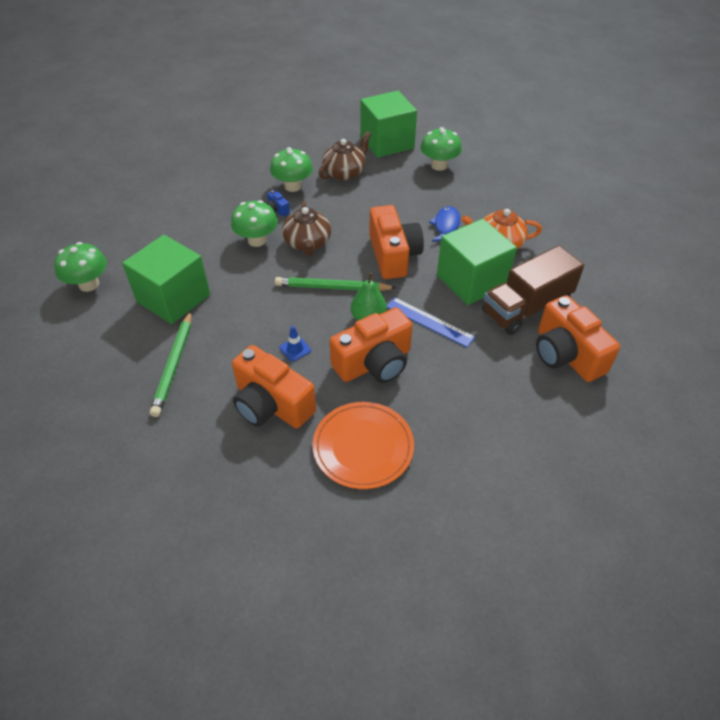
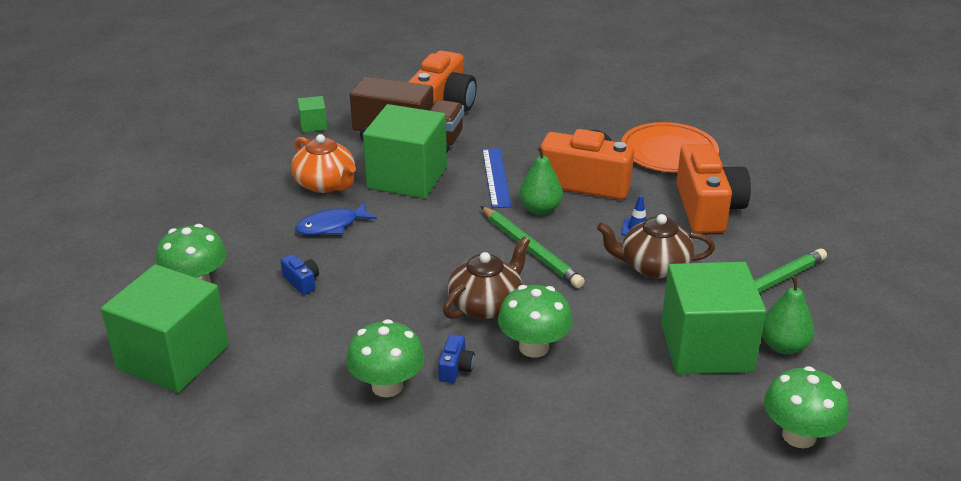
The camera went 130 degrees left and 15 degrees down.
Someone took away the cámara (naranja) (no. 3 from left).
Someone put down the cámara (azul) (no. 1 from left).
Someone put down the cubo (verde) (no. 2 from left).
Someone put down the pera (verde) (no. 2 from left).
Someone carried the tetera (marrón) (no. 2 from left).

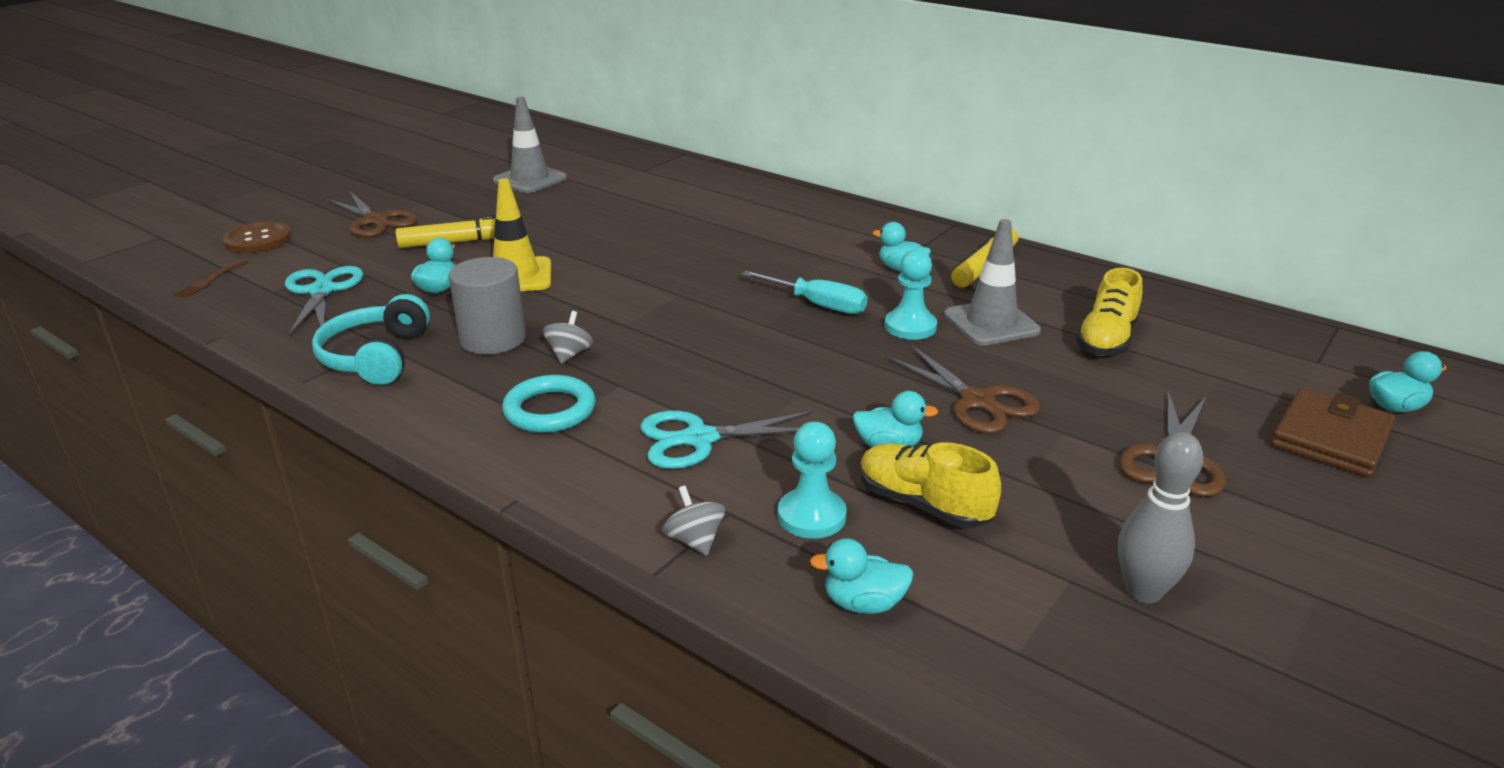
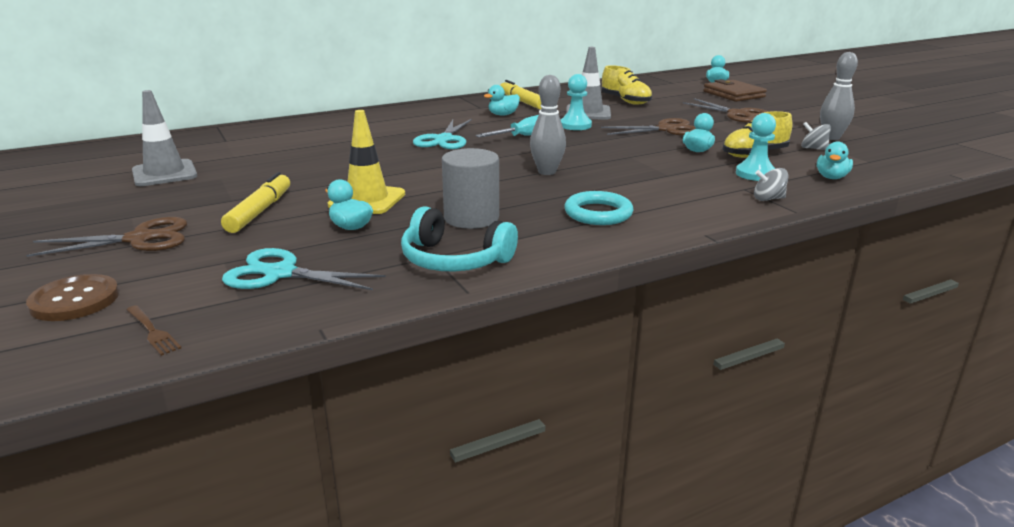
The camera went 65 degrees left and 5 degrees down.
Someone put down the bolo (gris) (no. 1 from left).
Someone carried the peonza (gris) (no. 1 from left in the first image).
Someone carried the tijeras (turquesa) (no. 2 from left).

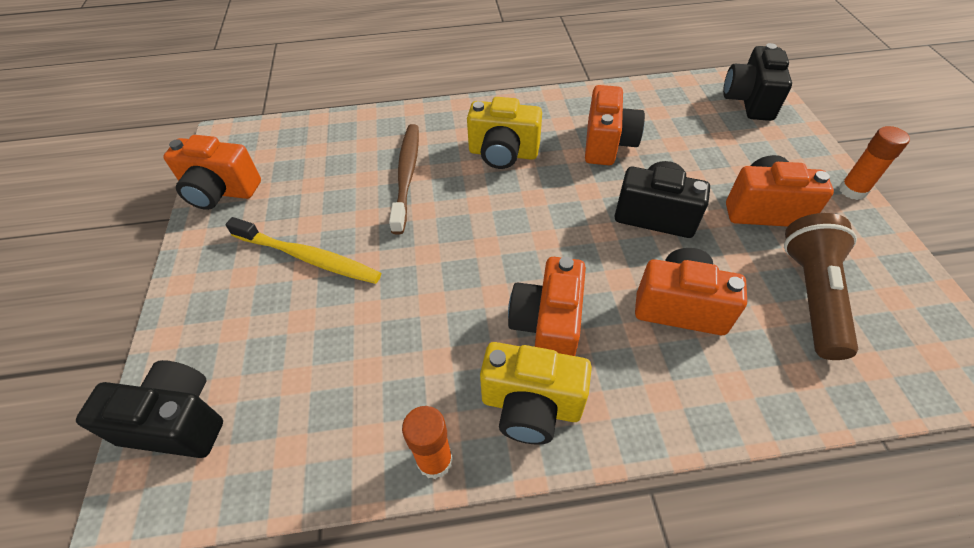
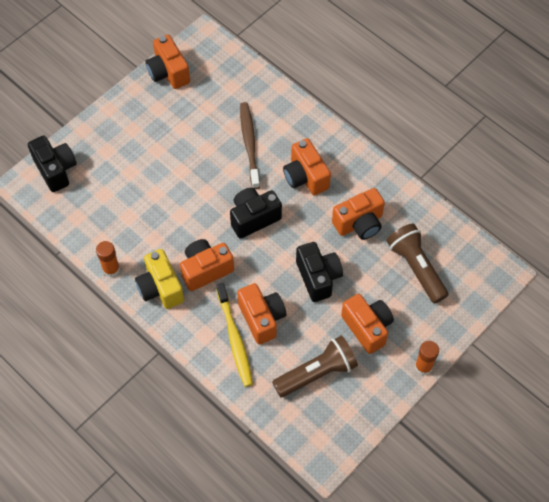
The camera went 50 degrees right and 10 degrees up.
Someone put down the lámpara de mano (marrón) (no. 2 from left).
Someone carried the cepillo de dientes (amarillo).
Someone carried the cámara (negro) (no. 3 from left in the first image).
Someone repainted the cámara (amarillo) (no. 1 from left), which became the cámara (naranja) (no. 4 from left).
Someone rotated the cepillo de dientes (marrón) by 60 degrees counterclockwise.

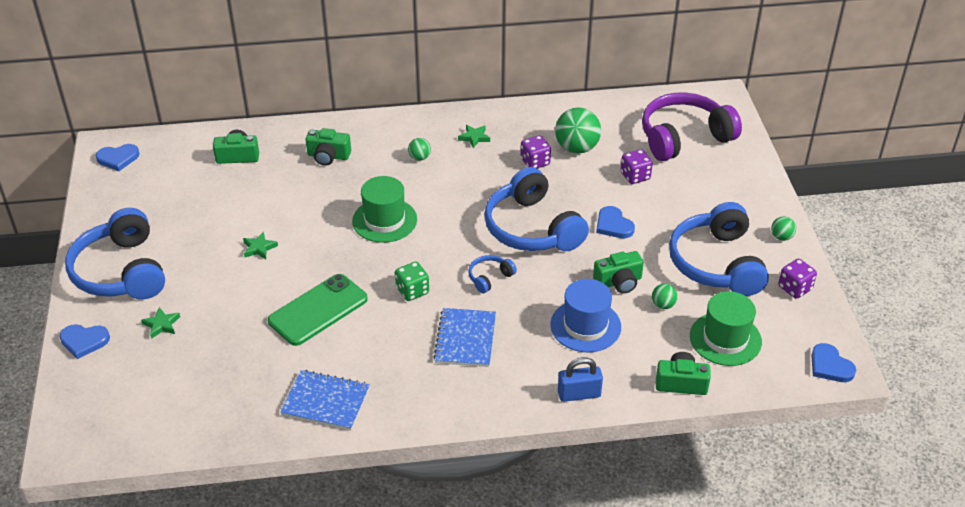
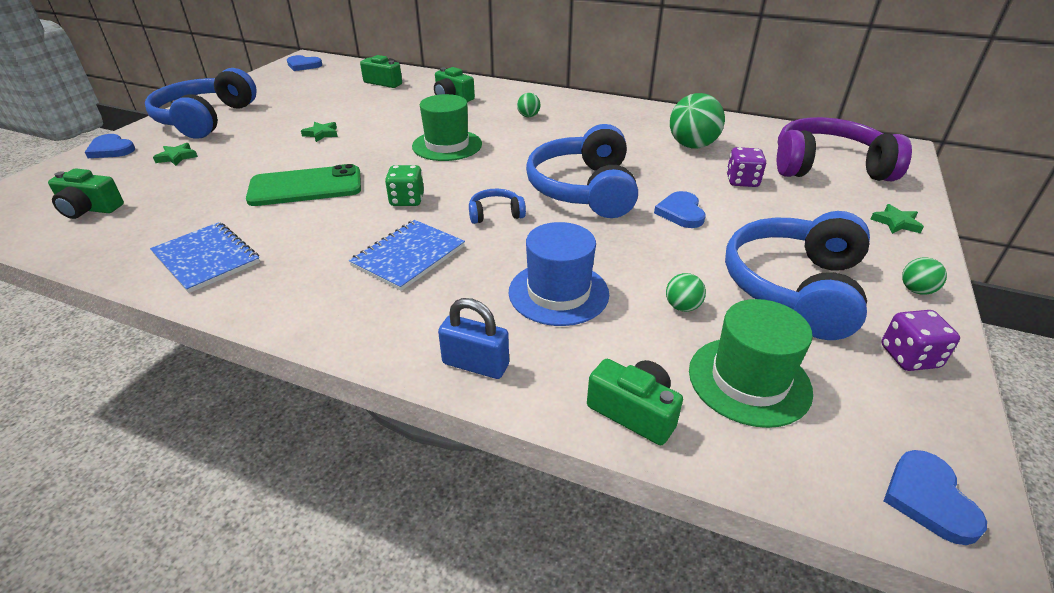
The camera went 30 degrees right and 5 degrees down.
Someone took away the dado (morado) (no. 1 from left).
Someone carried the estrella (verde) (no. 3 from left).
Someone carried the cámara (verde) (no. 3 from left in the first image).

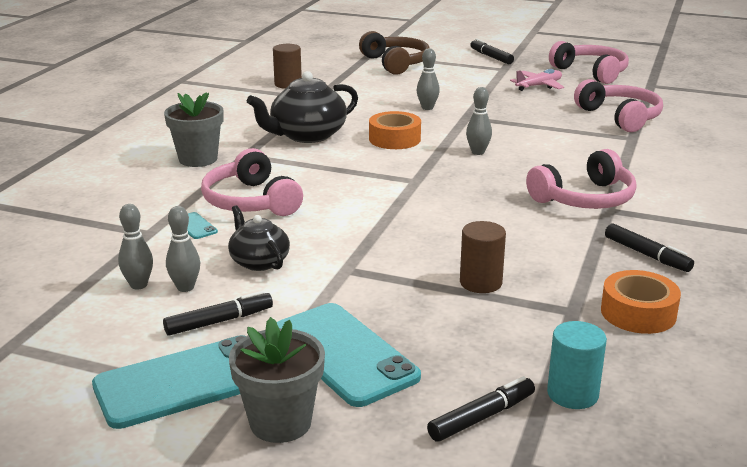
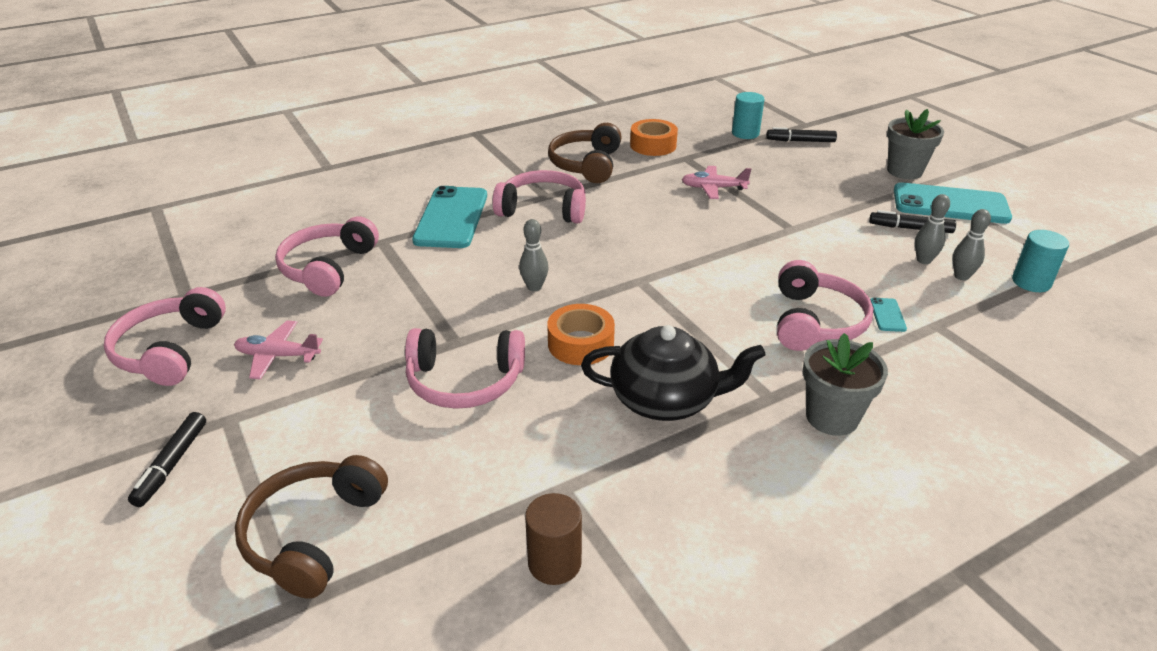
The camera went 140 degrees left and 10 degrees up.
Someone took away the tetera (negro) (no. 1 from left).
Someone put down the cilindro (turquesa) (no. 2 from left).
Someone carried the móvil (turquesa) (no. 3 from left in the first image).
Someone swapped the bolo (gris) (no. 3 from left) for the auriculares (rosa) (no. 3 from left).
Someone swapped the cilindro (marrón) (no. 2 from left) for the avión (rosa) (no. 2 from left).
Someone swapped the rotulador (negro) (no. 4 from left) for the auriculares (marrón) (no. 2 from left).

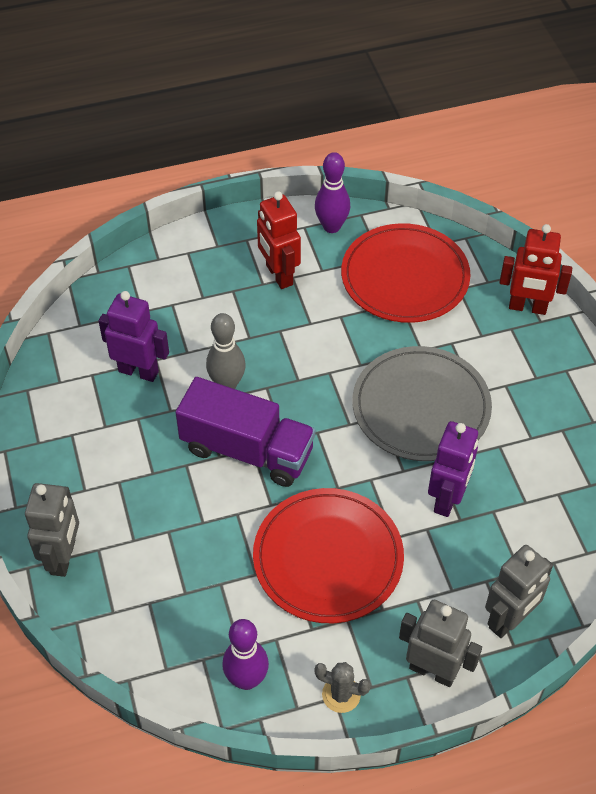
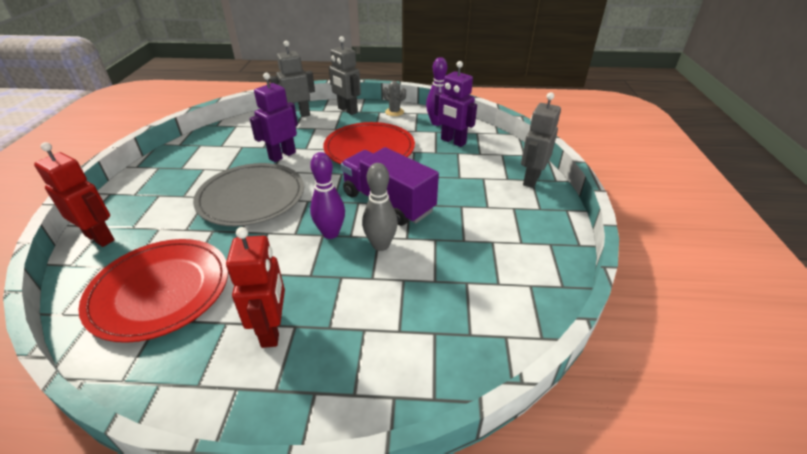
The camera went 160 degrees left and 15 degrees down.
Someone carried the robot (morado) (no. 1 from left in the first image).
Someone carried the bolo (morado) (no. 2 from left in the first image).

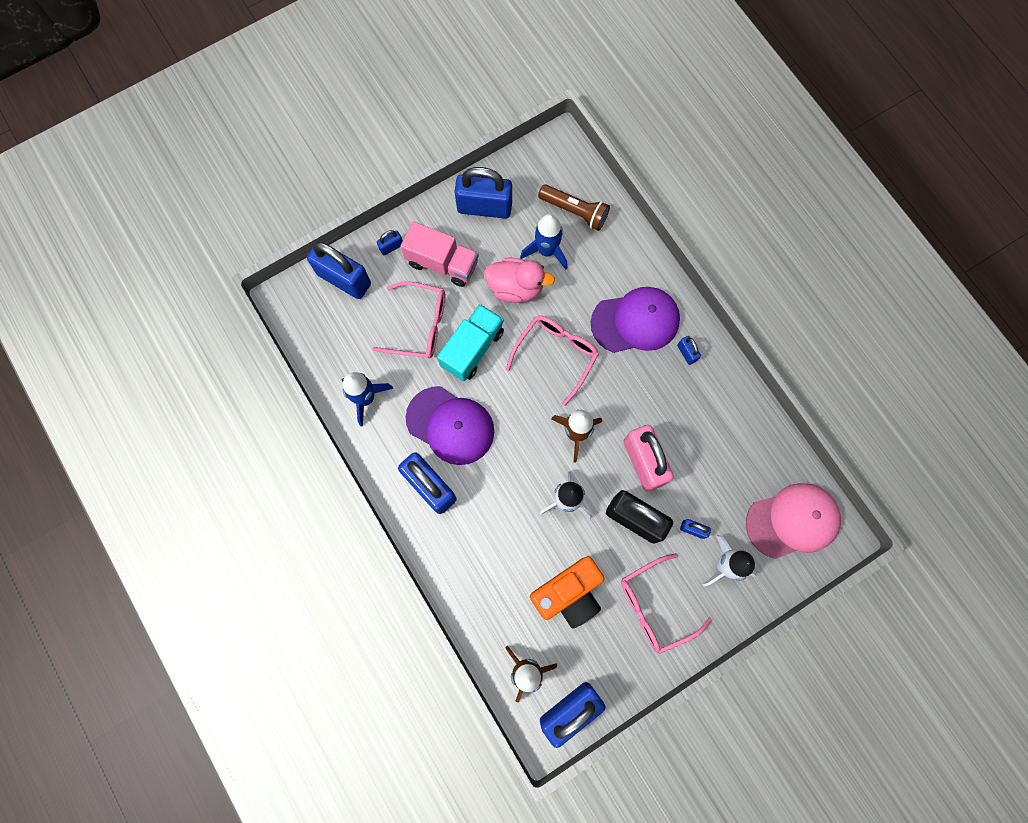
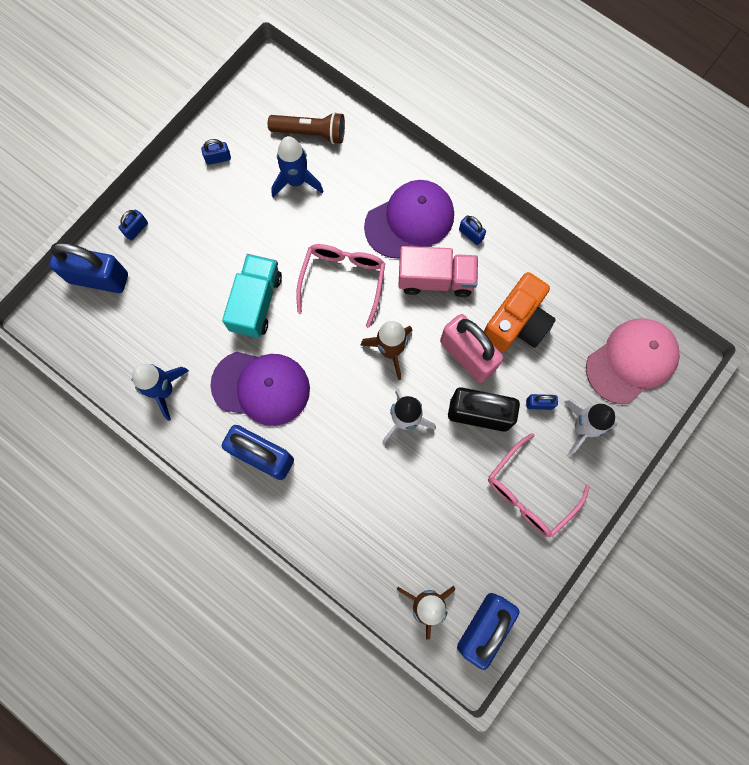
The camera went 20 degrees left and 0 degrees up.
Someone took away the gafas (rosa) (no. 1 from left).
Someone took away the pato (rosa).
Someone carried the camión (rosa).
Someone carried the cámara (naranja).
Someone scaled the candado (azul) (no. 4 from left in the first image) by 0.44.

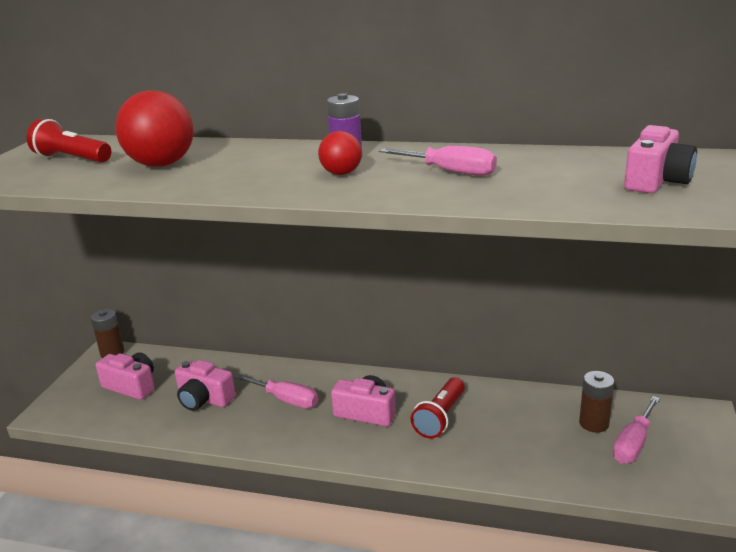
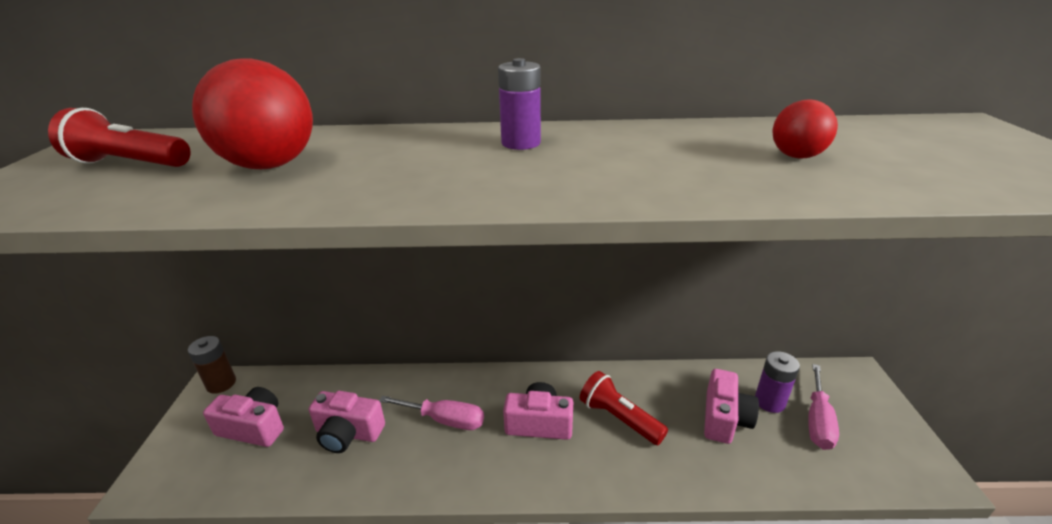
The camera went 15 degrees left and 5 degrees up.
Someone took away the destornillador (rosa) (no. 2 from left).
Someone carried the pelota (rojo) (no. 2 from left).
Someone carried the cámara (rosa) (no. 4 from left).
Someone repainted the pila (marrón) (no. 2 from left), which became the pila (morado) (no. 2 from left).
Someone rotated the lámpara de mano (rojo) (no. 2 from left) by 120 degrees clockwise.

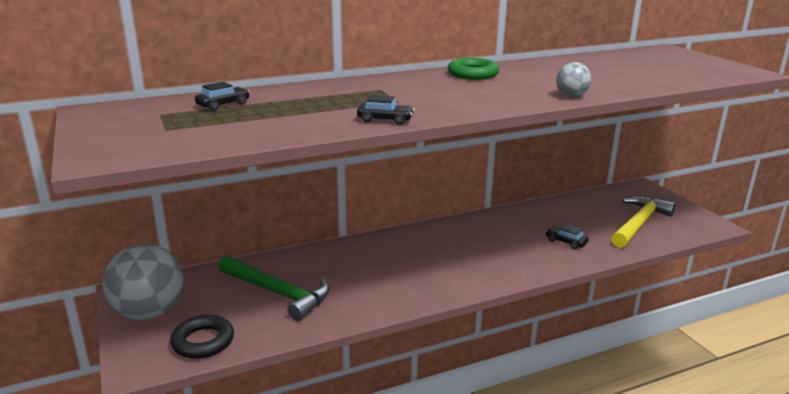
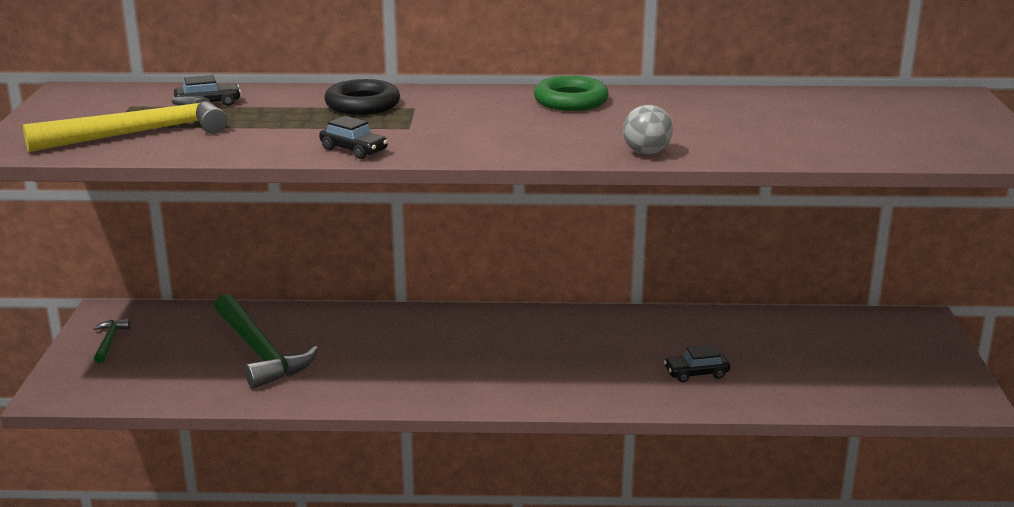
The camera went 25 degrees right and 0 degrees up.
Someone carried the anillo (negro).
Someone carried the martillo (amarillo).
Someone swapped the pelota (gris) (no. 1 from left) for the martillo (verde) (no. 1 from left).
Someone rotated the coche (negro) (no. 3 from left) by 75 degrees counterclockwise.

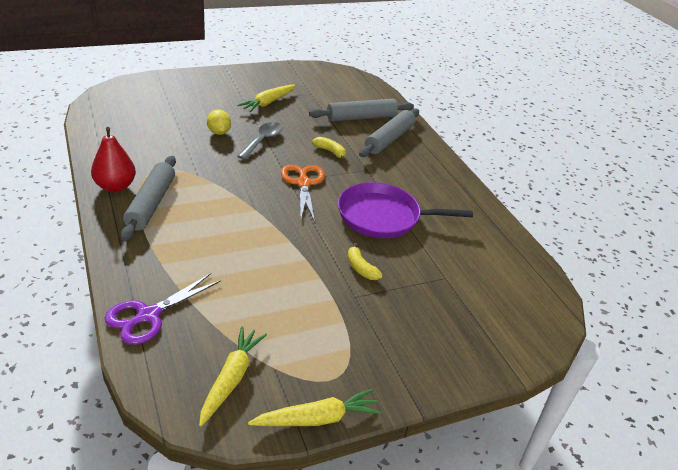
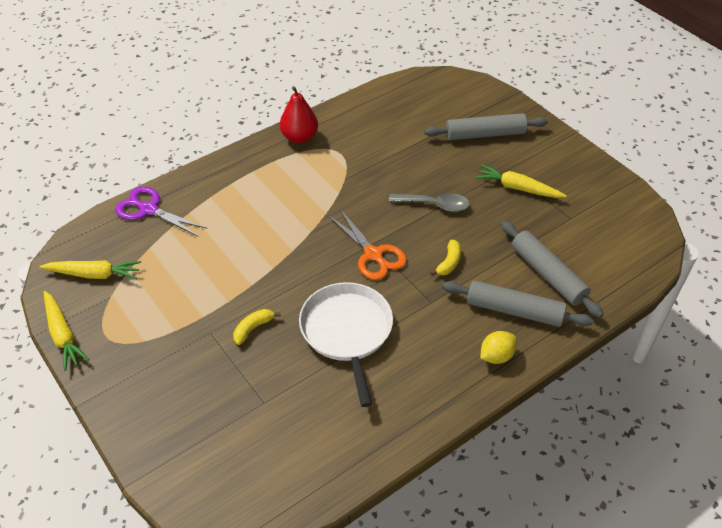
The camera went 80 degrees right and 10 degrees up.
Someone carried the rodillo (gris) (no. 1 from left).
Someone carried the limón (amarillo).
Someone repainted the sartén (morado), which became the sartén (blanco).
Someone rotated the tijeras (naranja) by 75 degrees clockwise.

